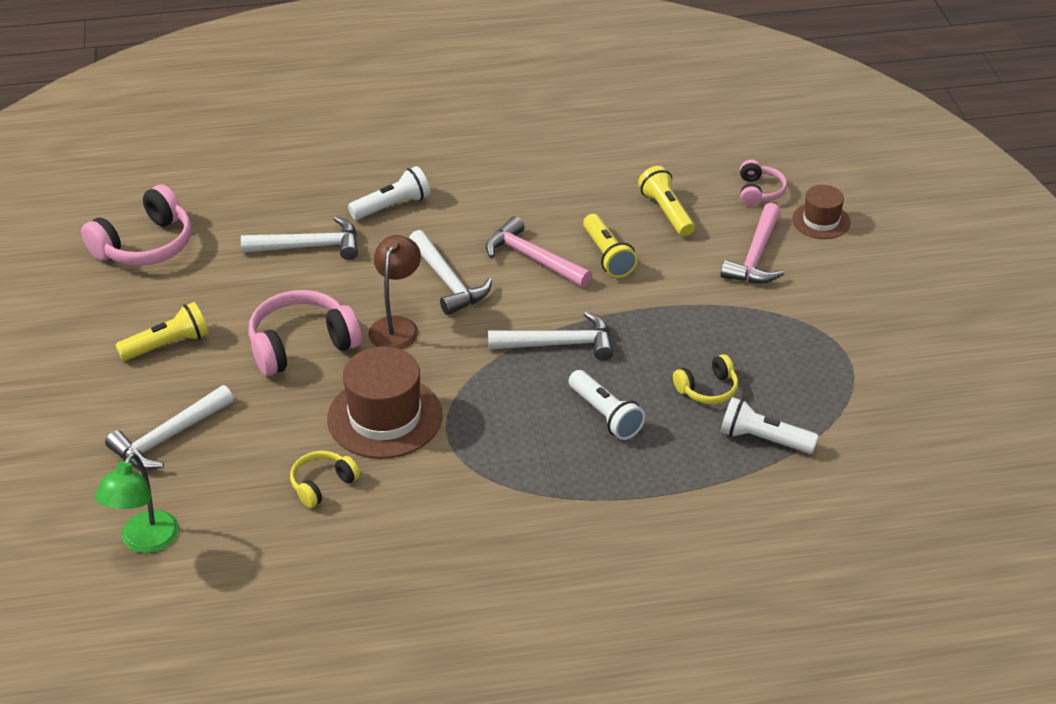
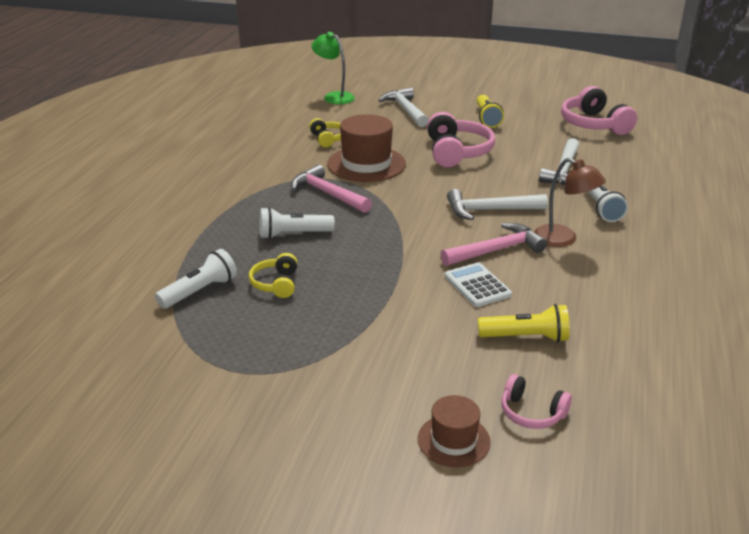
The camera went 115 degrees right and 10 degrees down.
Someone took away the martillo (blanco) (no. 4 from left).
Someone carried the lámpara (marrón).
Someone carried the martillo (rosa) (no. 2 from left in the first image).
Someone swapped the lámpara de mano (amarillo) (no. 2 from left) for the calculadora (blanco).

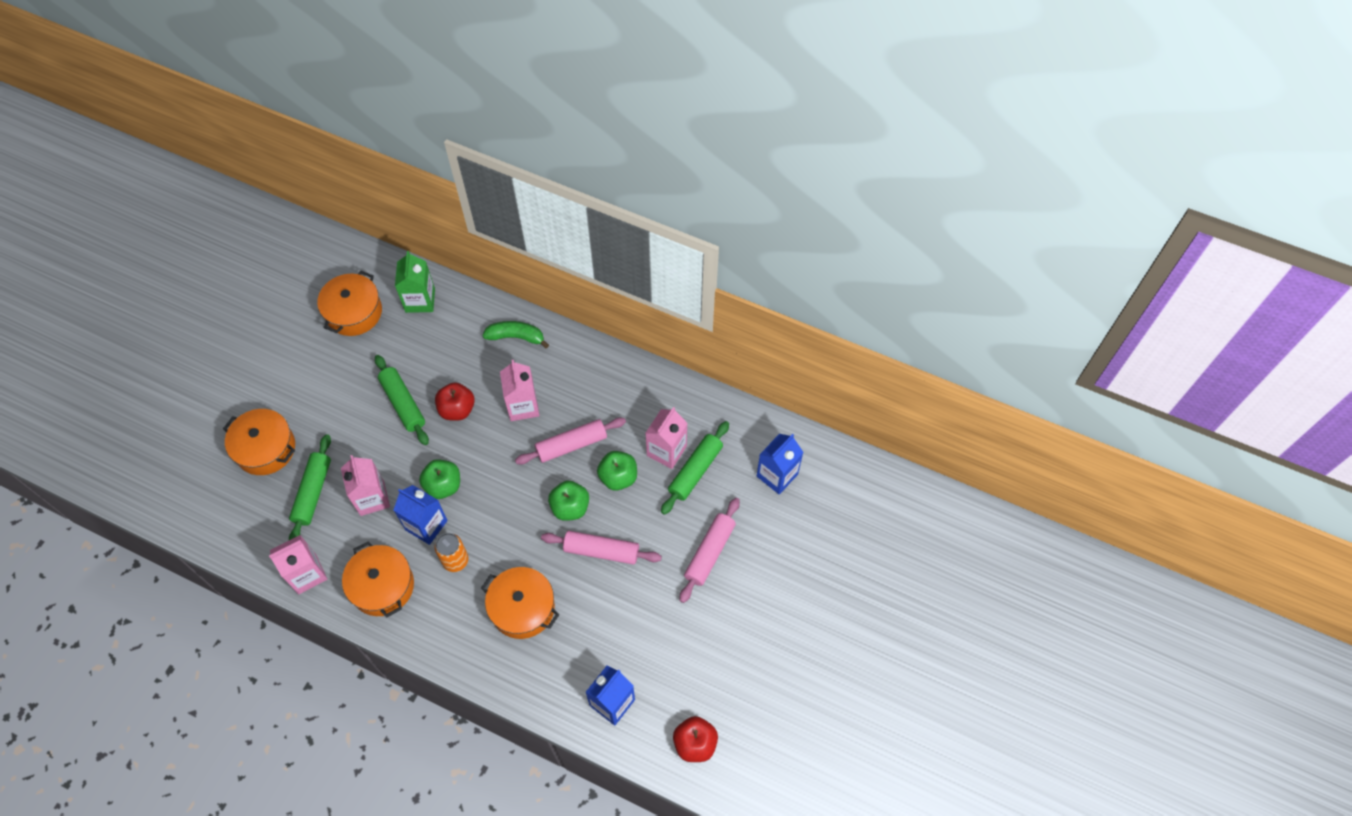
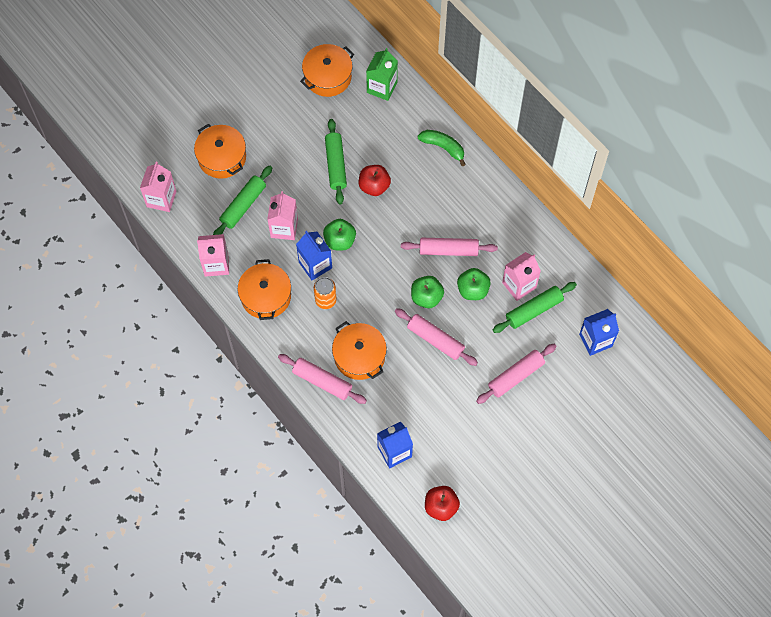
The camera went 25 degrees right and 5 degrees up.
Someone put down the rodillo (rosa) (no. 1 from left).
Someone carried the cartón de leche (rosa) (no. 3 from left in the first image).

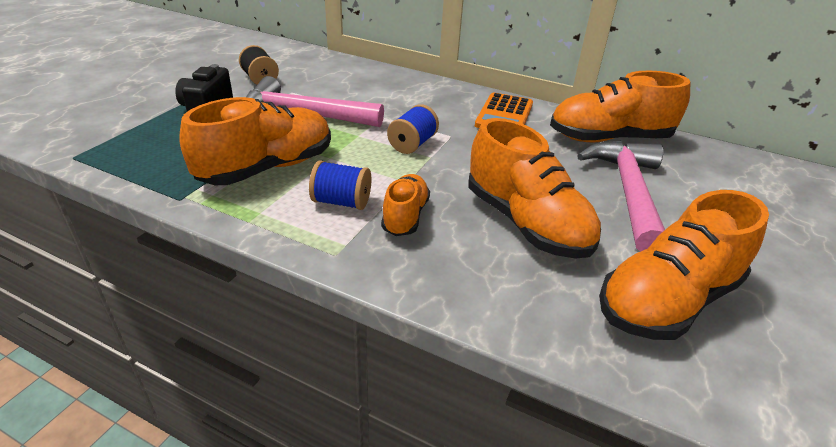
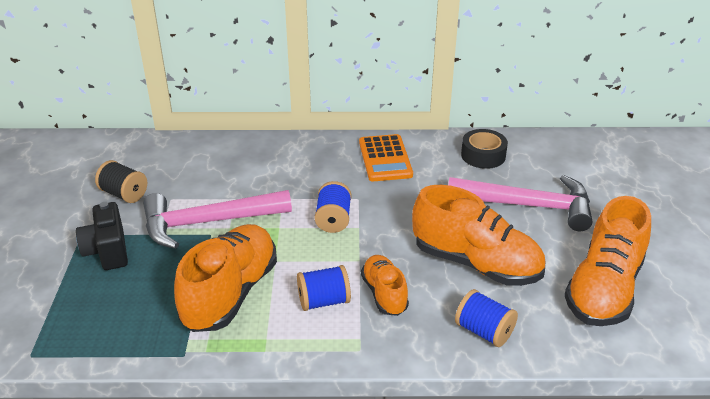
The camera went 25 degrees left and 0 degrees up.
Someone put down the carrete (azul) (no. 3 from left).
Someone swapped the zapato (naranja) (no. 4 from left) for the cinta adhesiva (negro).
Someone rotated the martillo (rosa) (no. 2 from left) by 120 degrees clockwise.

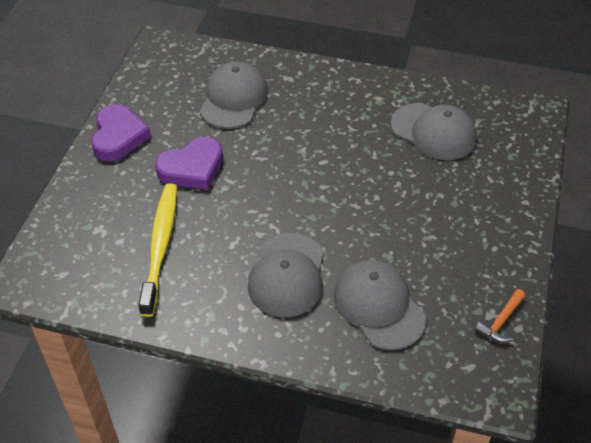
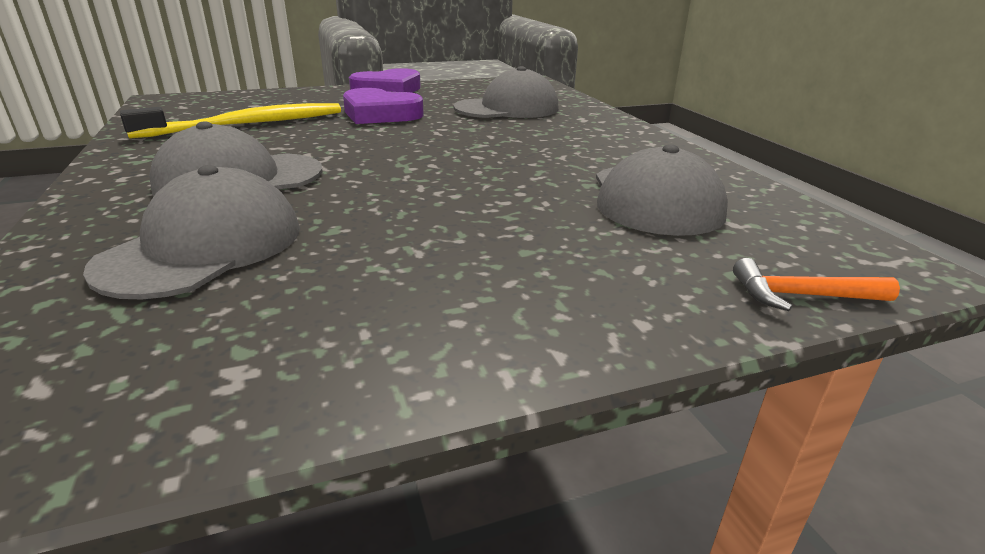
The camera went 55 degrees right and 20 degrees down.
Someone carried the martillo (naranja).

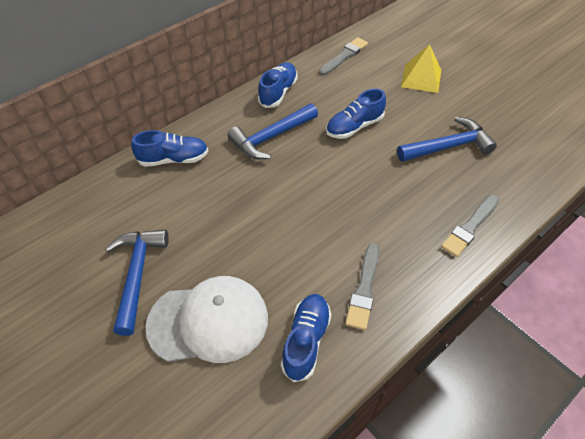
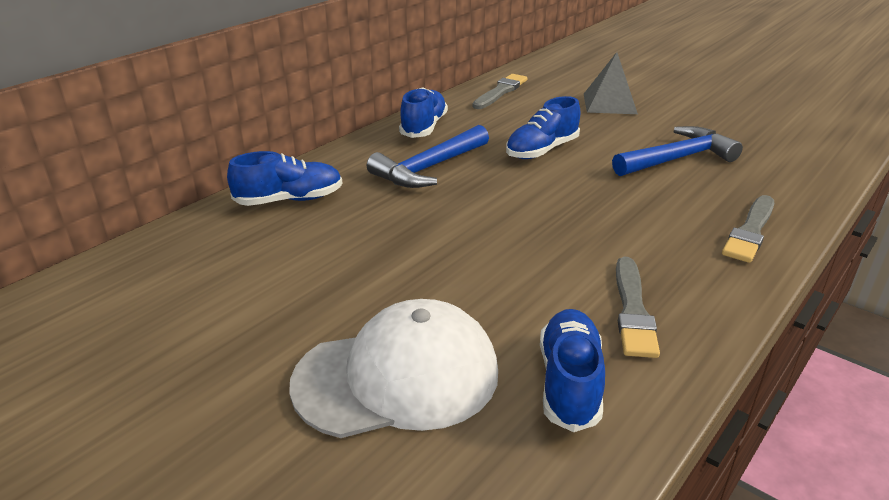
The camera went 10 degrees left and 20 degrees down.
Someone took away the martillo (azul) (no. 1 from left).
Someone repainted the pirámide (amarillo), which became the pirámide (gris).

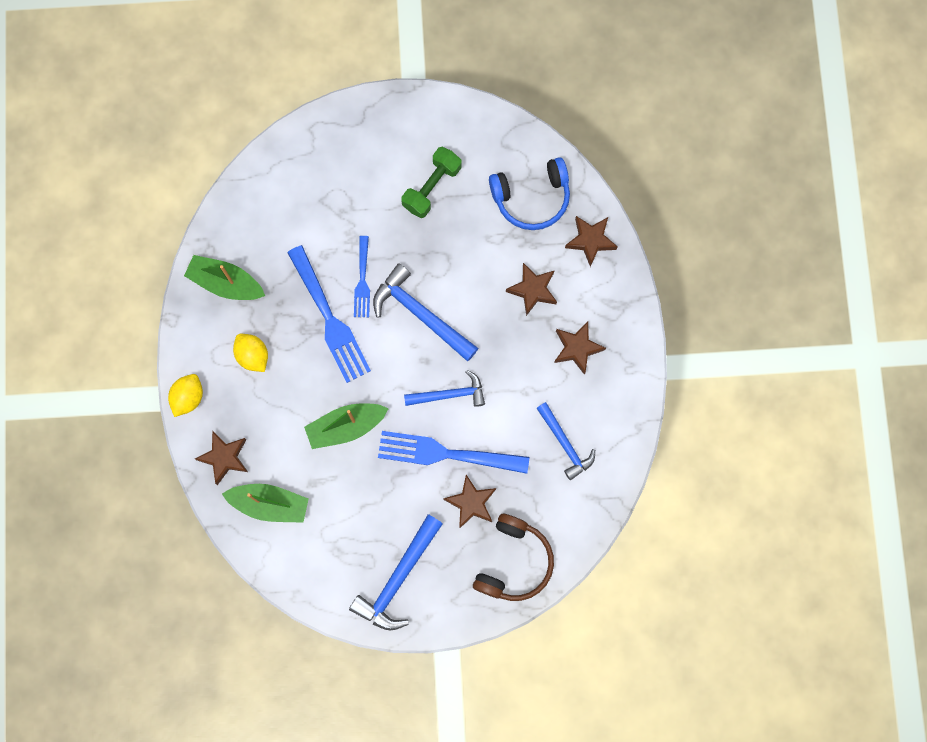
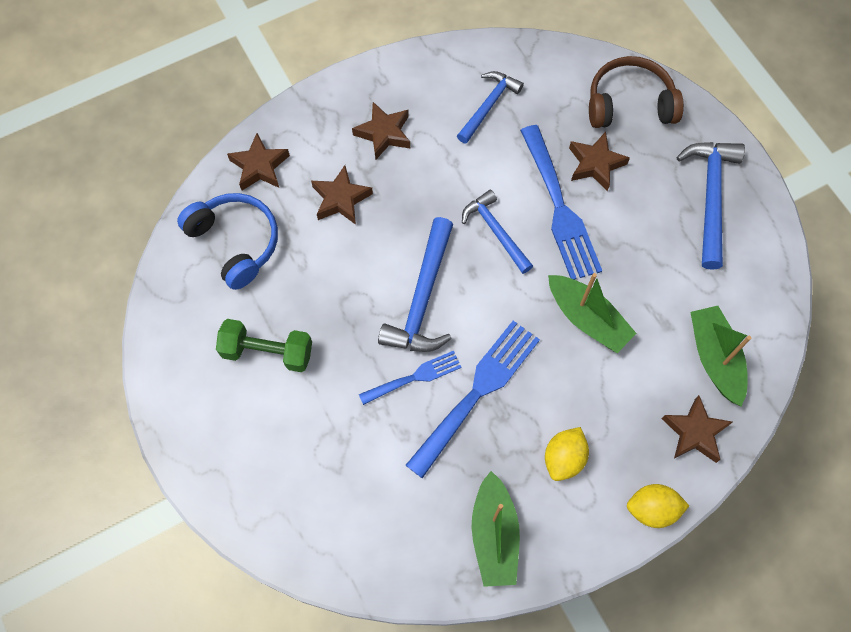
The camera went 115 degrees left and 10 degrees down.
Someone rotated the martillo (azul) (no. 1 from left in the first image) by 90 degrees counterclockwise.

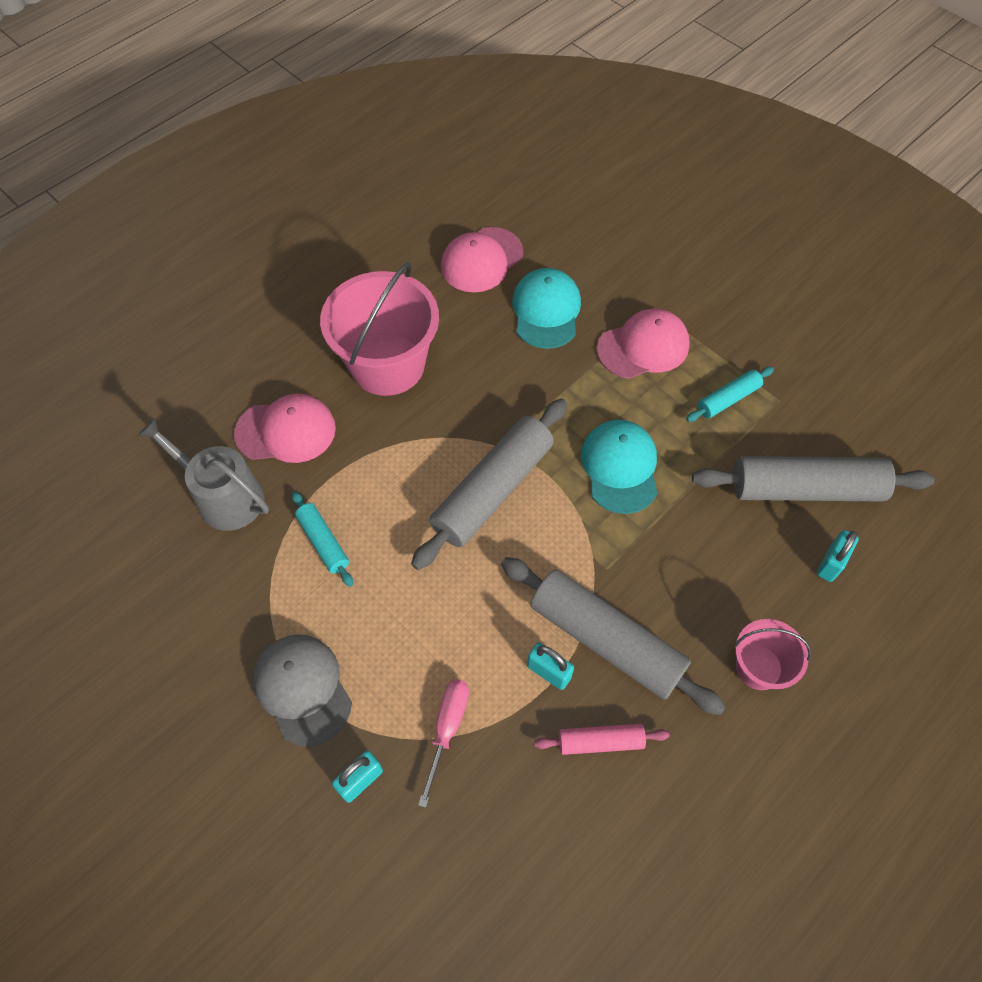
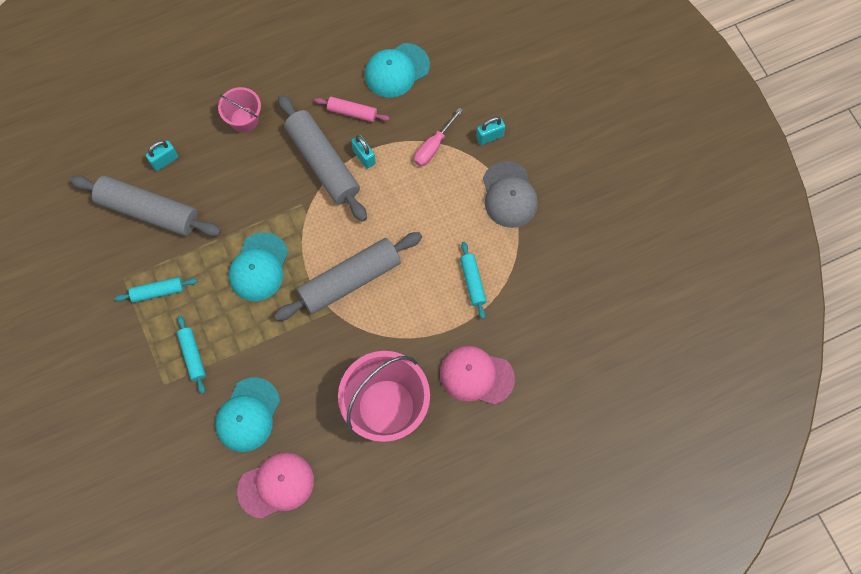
The camera went 160 degrees left and 10 degrees up.
Someone took away the regadera (gris).
Someone put down the gorra (turquesa) (no. 3 from left).
Someone swapped the gorra (rosa) (no. 3 from left) for the rodillo (turquesa) (no. 2 from left).

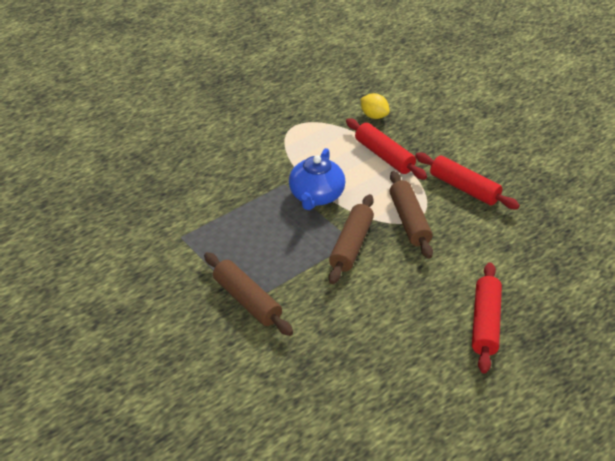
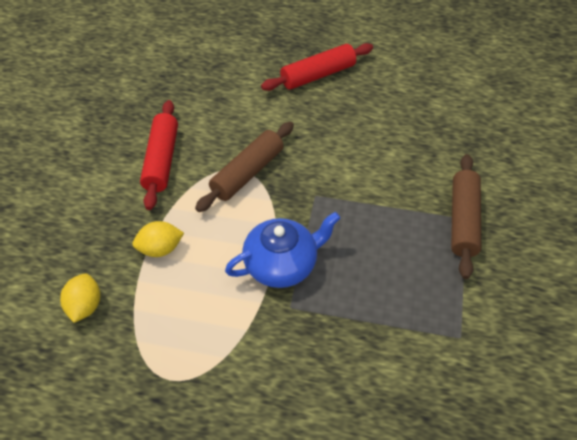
The camera went 130 degrees left and 10 degrees up.
Someone took away the rodillo (marrón) (no. 2 from left).
Someone swapped the rodillo (rojo) (no. 1 from left) for the limón (amarillo) (no. 2 from left).

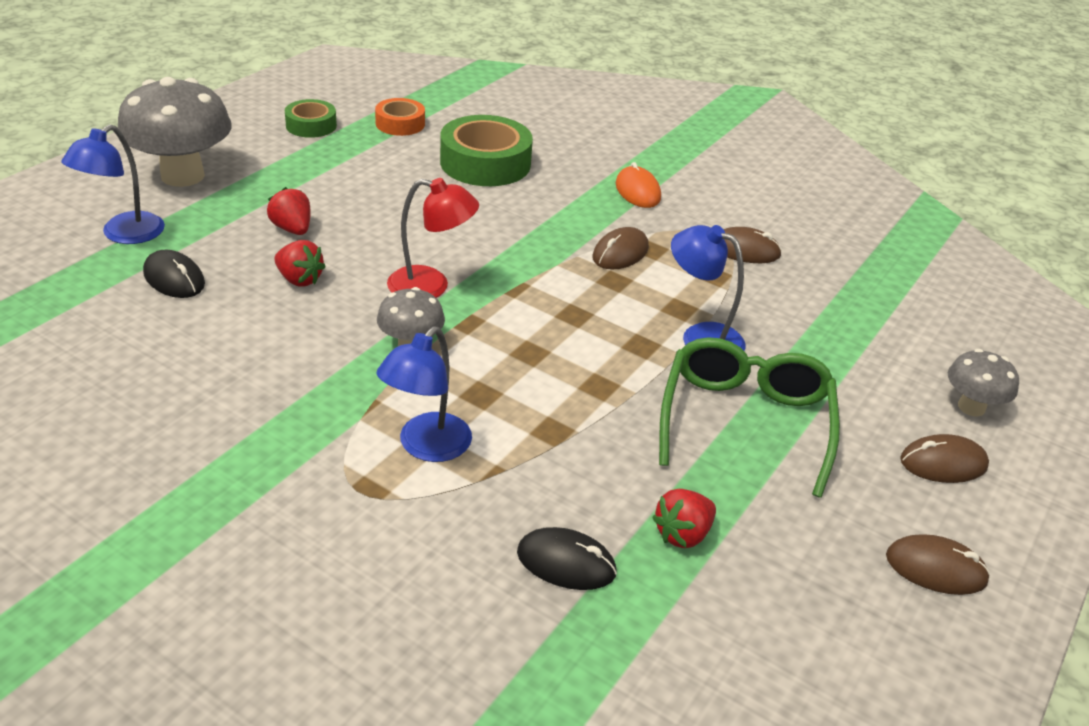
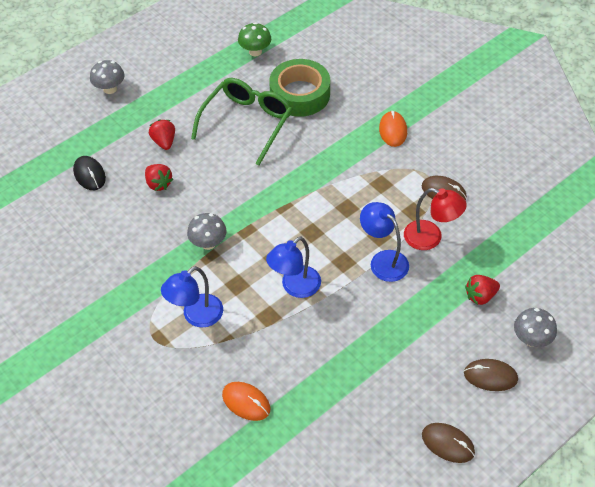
The camera went 20 degrees right and 15 degrees up.
Someone took away the cinta adhesiva (verde) (no. 1 from left).
Someone took away the ratón (marrón) (no. 1 from left).
Someone carried the lámpara (azul) (no. 1 from left in the first image).
Someone carried the lámpara (rojo).
Someone carried the fresa (rojo) (no. 3 from left).
Someone carried the gafas (verde).
Someone swapped the cinta adhesiva (naranja) for the seta (verde).
Someone repainted the ratón (negro) (no. 2 from left), which became the ratón (naranja) (no. 1 from left).
Someone scaled the seta (gris) (no. 1 from left) by 0.52.

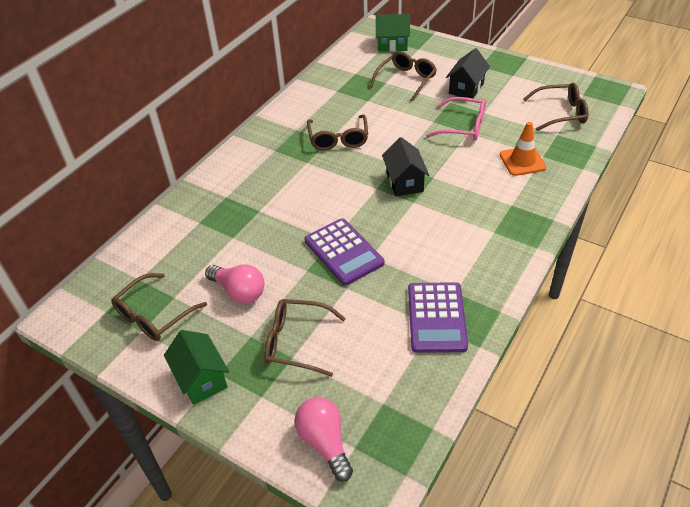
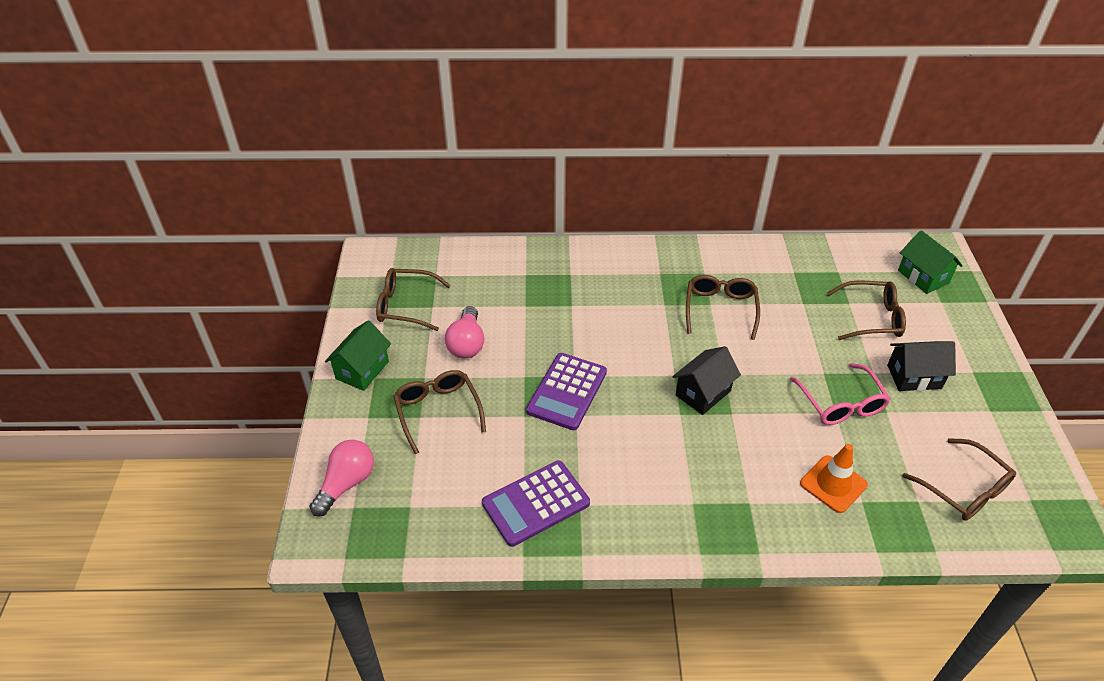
The camera went 55 degrees right and 0 degrees up.
Someone rotated the gafas (marrón) (no. 3 from left) by 135 degrees clockwise.

